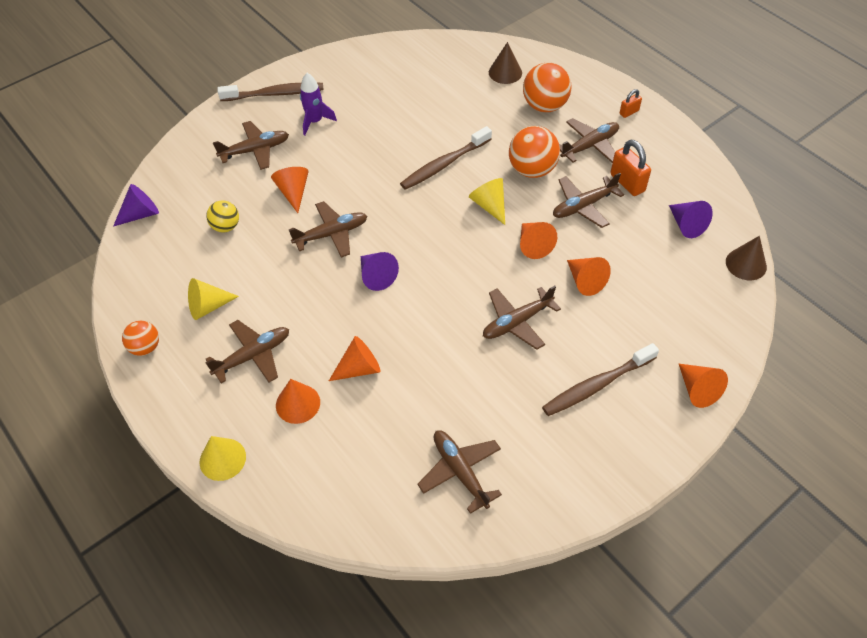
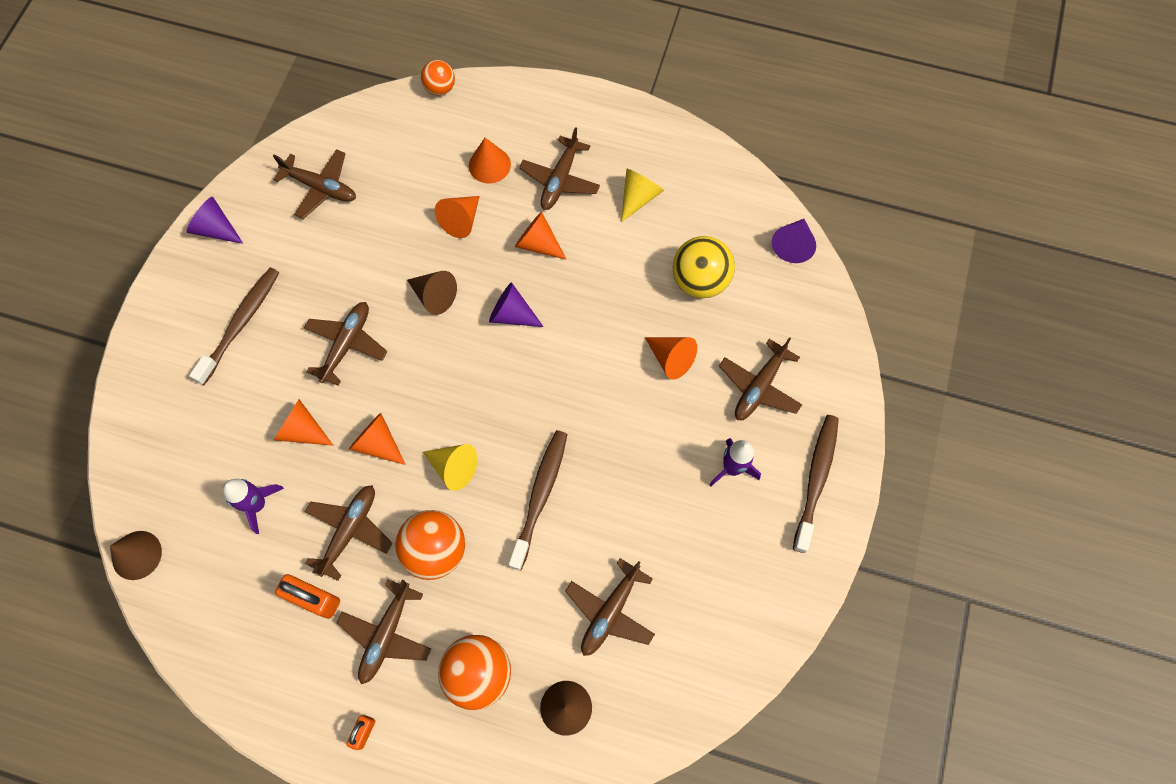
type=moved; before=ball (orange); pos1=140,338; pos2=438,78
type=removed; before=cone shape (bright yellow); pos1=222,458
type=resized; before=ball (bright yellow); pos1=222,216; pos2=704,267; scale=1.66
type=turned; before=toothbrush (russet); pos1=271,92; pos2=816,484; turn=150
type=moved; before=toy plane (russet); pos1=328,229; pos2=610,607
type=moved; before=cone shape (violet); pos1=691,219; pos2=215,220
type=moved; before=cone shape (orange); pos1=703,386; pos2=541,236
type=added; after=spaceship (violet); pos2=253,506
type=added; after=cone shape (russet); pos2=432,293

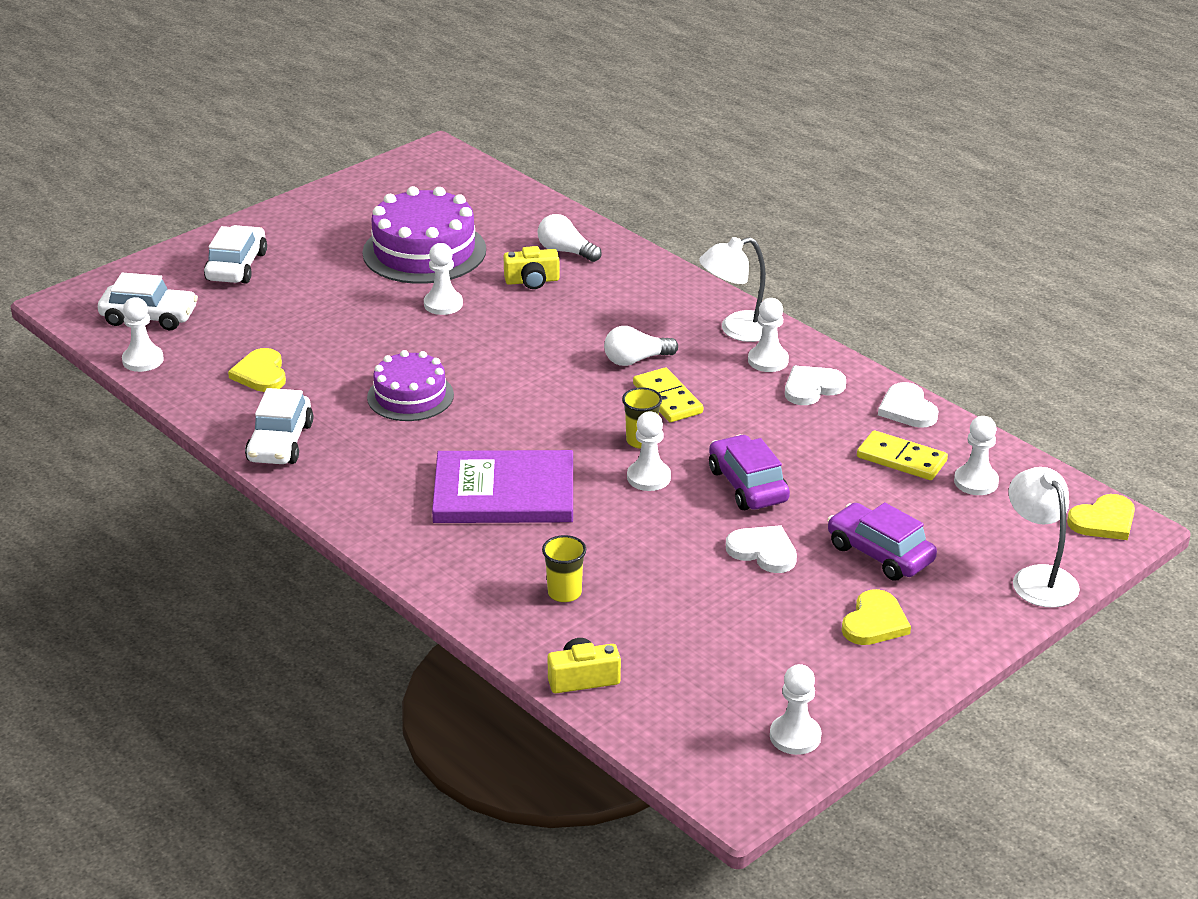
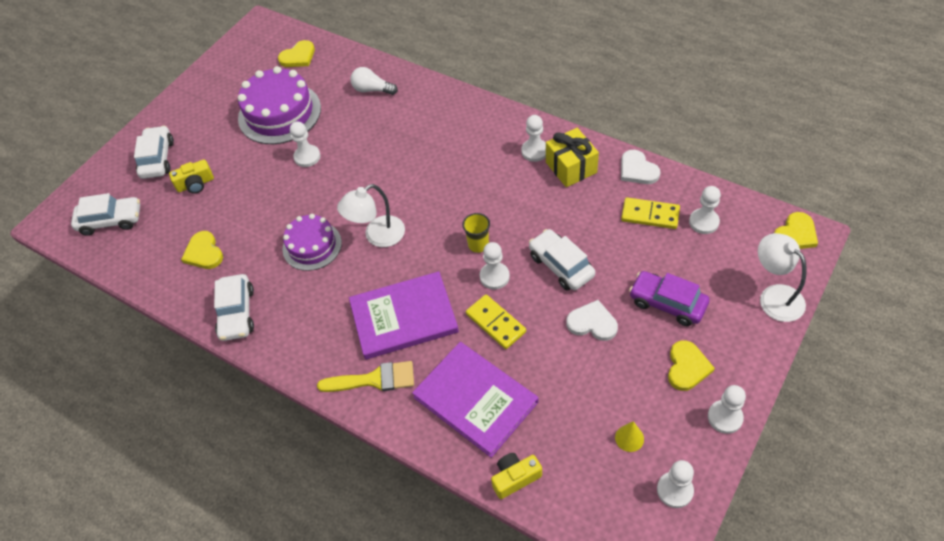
type=moved; before=pawn (pure white); pos1=143,334; pos2=727,409
type=moved; before=compact camera (bright yellow); pos1=531,267; pos2=191,176
type=replaced; before=beaker (bright yellow); after=hardback (violet); pos1=564,568; pos2=475,400
type=removed; before=bulb (pure white); pos1=641,346
type=moved; before=domino piece (bright yellow); pos1=668,395; pos2=496,321
type=moved; before=desk lamp (pure white); pos1=732,289; pos2=371,215
type=recoloured; before=toy car (violet); after=toy car (pure white); pos1=749,472; pos2=562,259
type=replaced; before=heart shape (pure white); after=present (bright yellow); pos1=815,385; pos2=572,157
type=added; after=heart shape (bright yellow); pos2=296,53
type=added; after=paintbrush (bright yellow); pos2=365,376
type=added; after=cone shape (bright yellow); pos2=629,436

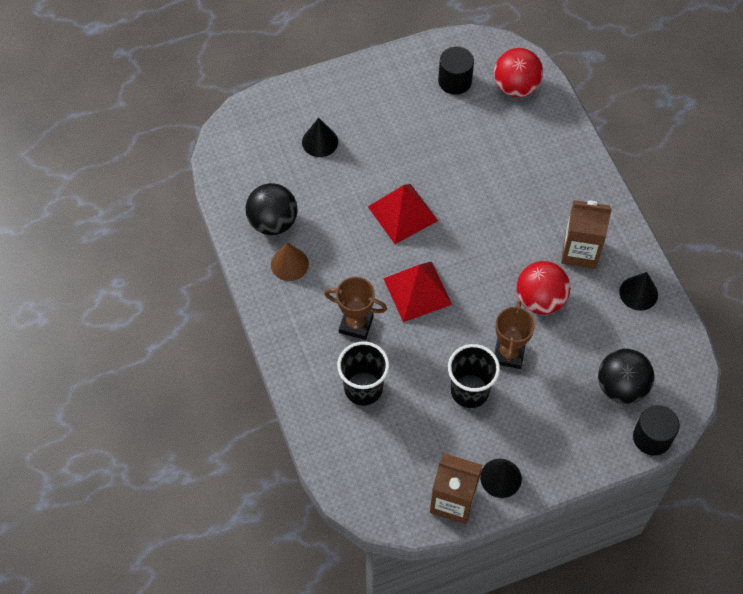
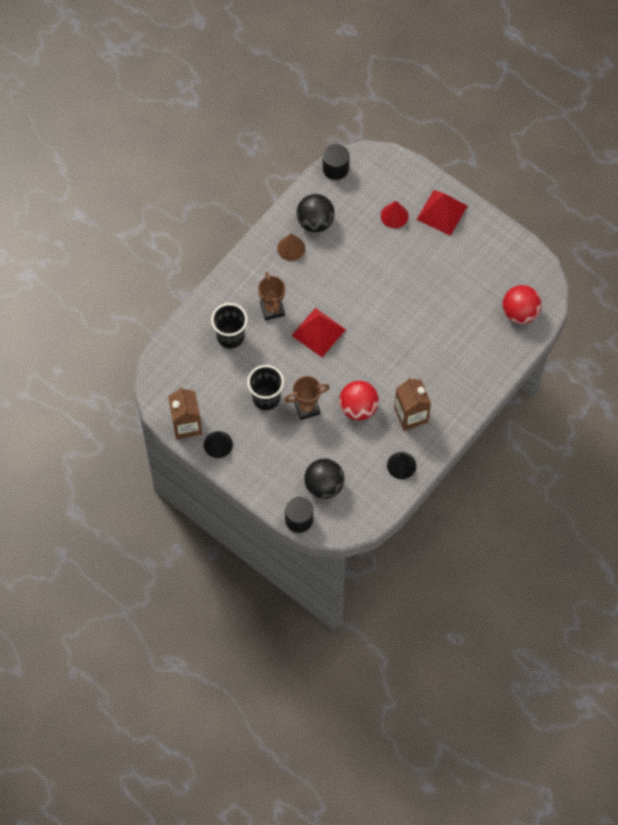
type=recoloured; before=cone shape (black); after=cone shape (scarlet); pos1=320,137; pos2=395,214
type=moved; before=pyramid shape (scarlet); pos1=403,214; pos2=441,213
type=moved; before=solid cylinder (black); pos1=456,71; pos2=336,162

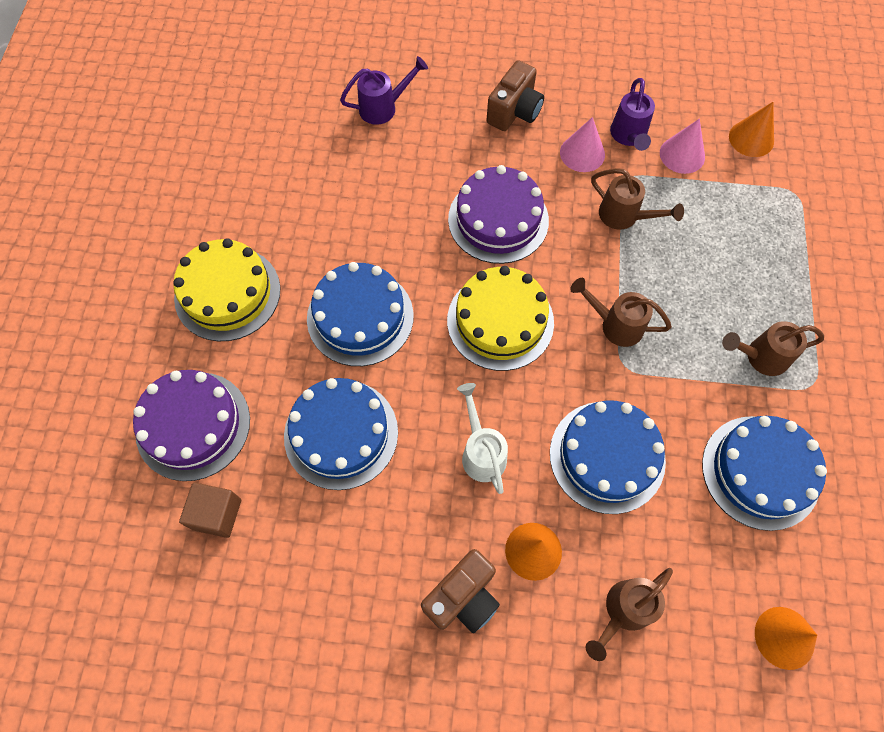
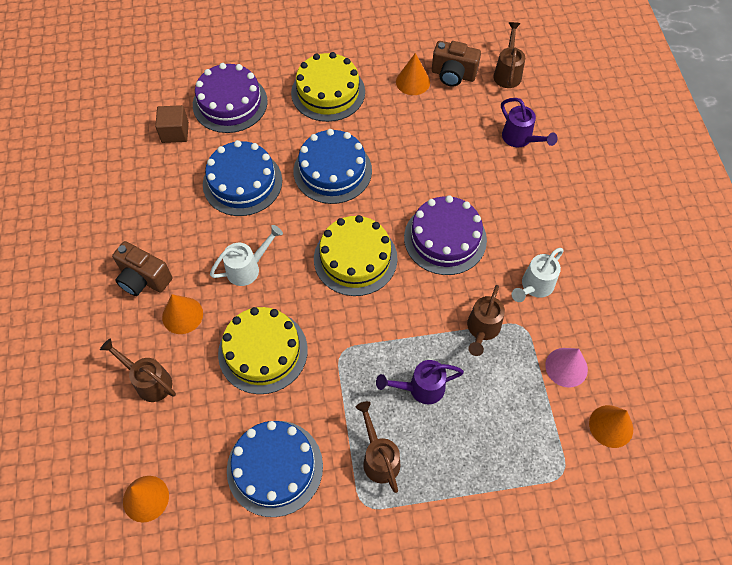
type=moved; before=compact camera (russet); pos1=515,95; pos2=456,64
type=recoloured; before=cake (royal blue); after=cake (bright yellow); pos1=608,457; pos2=263,350
type=replaced; before=cone shape (pink); after=watering can (pure white); pos1=582,144; pos2=538,275
type=moved; before=watering can (russet); pos1=621,312; pos2=509,55
type=moved; before=watering can (violet); pos1=632,114; pos2=420,382
type=added; after=cone shape (orange); pos2=413,74

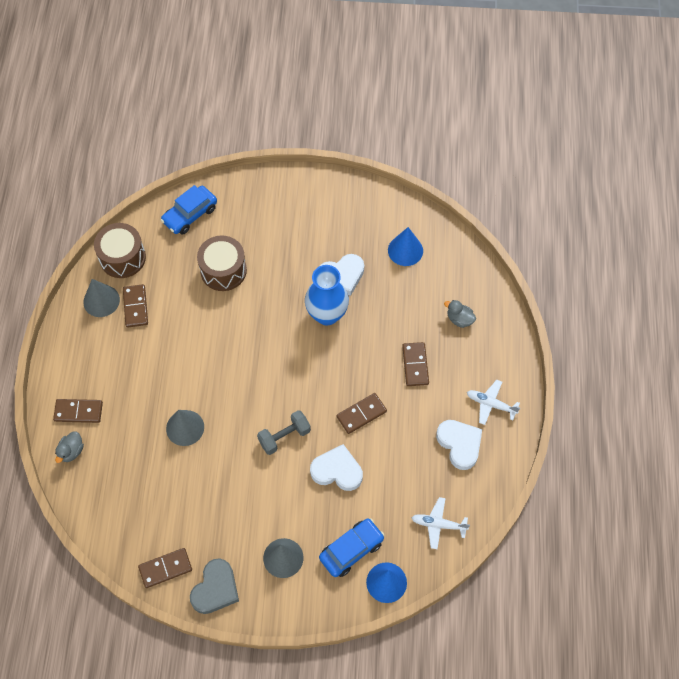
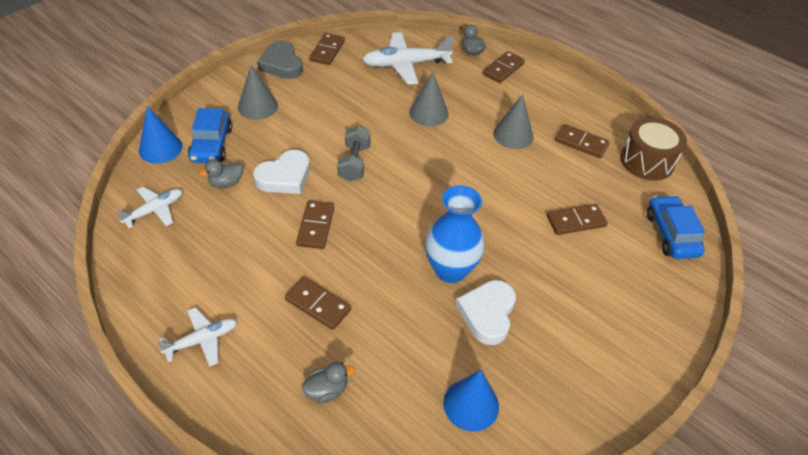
type=moved; before=cone shape (gray); pos1=101,298; pos2=513,121
type=replaced; before=snare drum (russet); after=domino piece (russet); pos1=222,263; pos2=577,219
type=removed; before=heart shape (pure white); pos1=459,445
type=added; after=toy duck (gray); pos2=221,174
type=added; after=toy plane (pure white); pos2=408,58

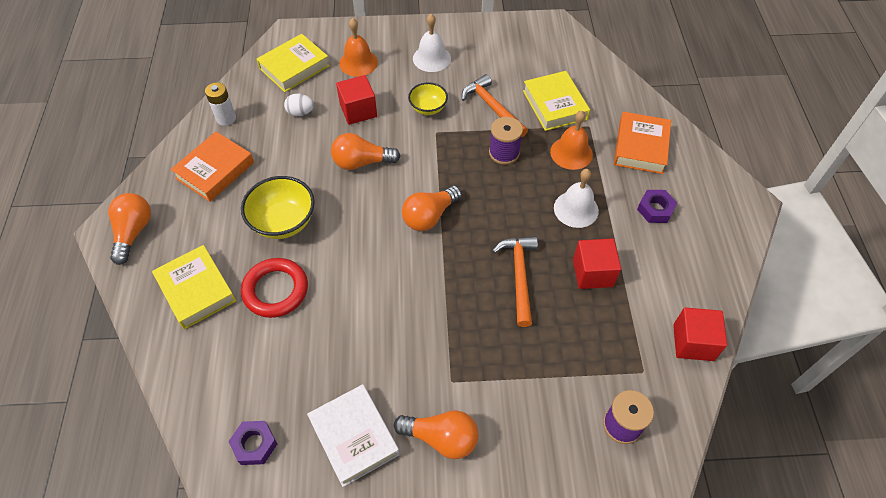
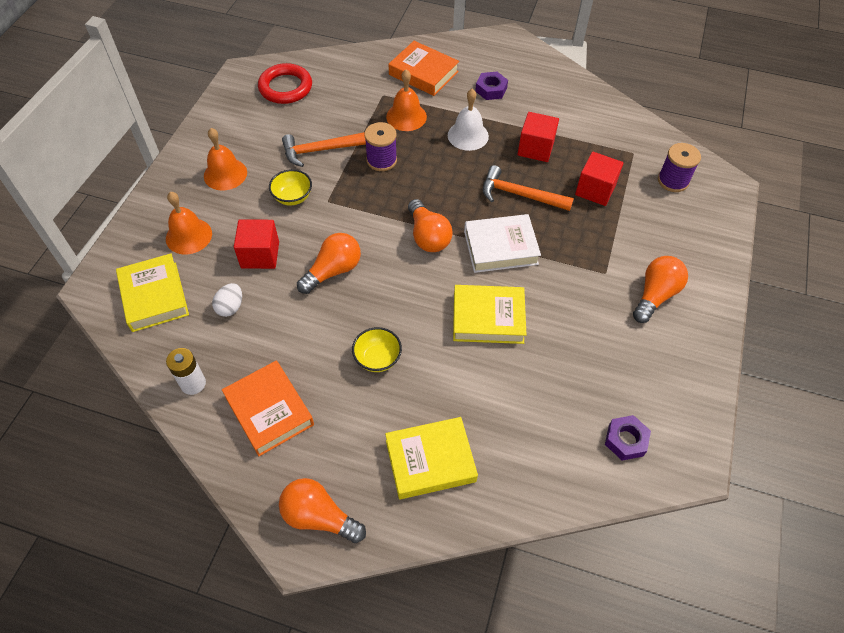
type=resized; before=bowl (bright yellow); pos1=278,207; pos2=377,349; scale=0.62
type=moved; before=torus (scarlet); pos1=274,288; pos2=285,83
type=moved; before=hardback (pure white); pos1=353,435; pos2=502,243
type=turned; before=bulb (orange); pos1=365,151; pos2=329,263; turn=-150
type=recoloured; before=bell (pure white); after=bell (orange); pos1=432,43; pos2=225,159
type=moved; before=hardback (bright yellow); pos1=556,101; pos2=489,314
type=moved; before=block (scarlet); pos1=700,334; pos2=599,179

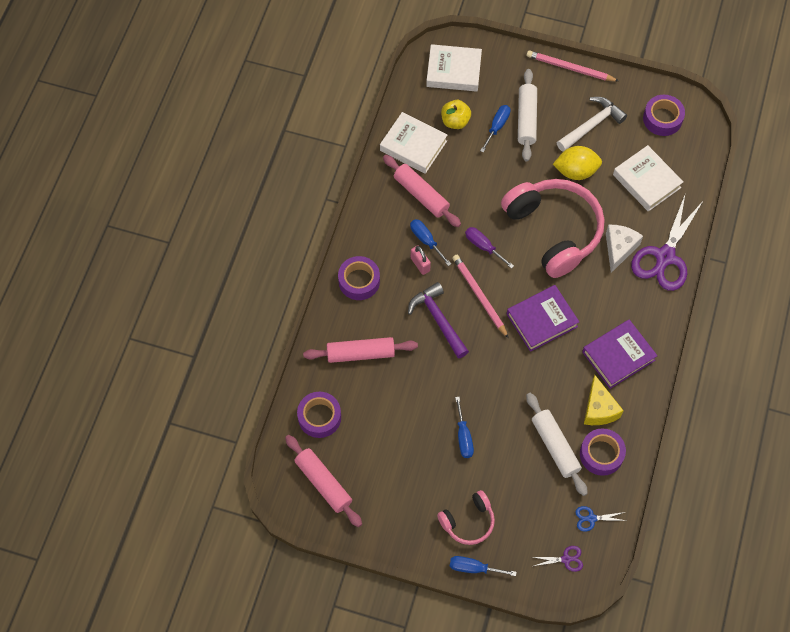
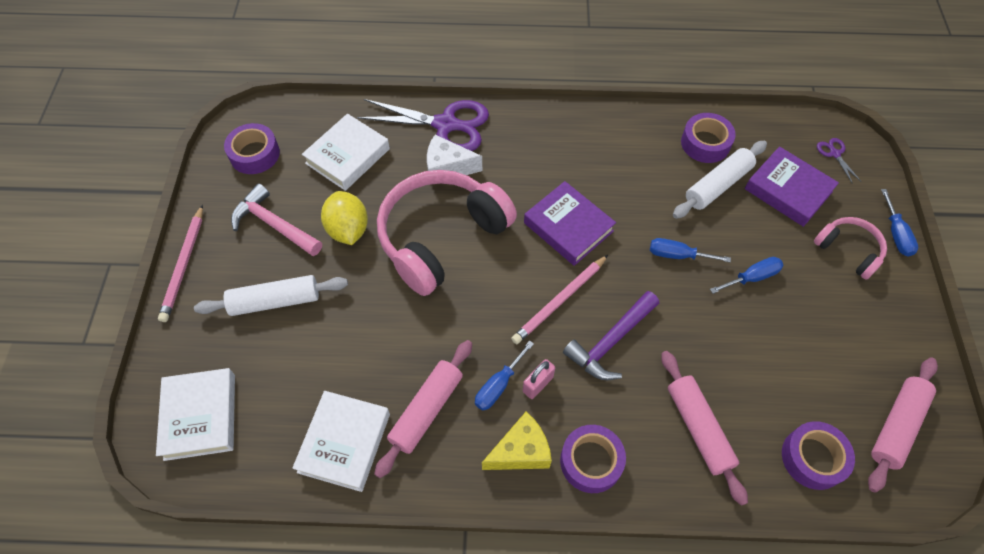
type=removed; before=apple (bright yellow); pos1=456,114
type=removed; before=screwdriver (violet); pos1=489,248
type=moved; before=screwdriver (royal blue); pos1=495,129; pos2=690,250
type=recoloured; before=claw hammer (pure white); after=claw hammer (pink); pos1=591,124; pos2=276,219
type=removed; before=shears (royal blue); pos1=600,518
type=moved; before=hardback (violet); pos1=620,354; pos2=792,186
type=moved; before=cheese (bright yellow); pos1=604,400; pos2=517,440

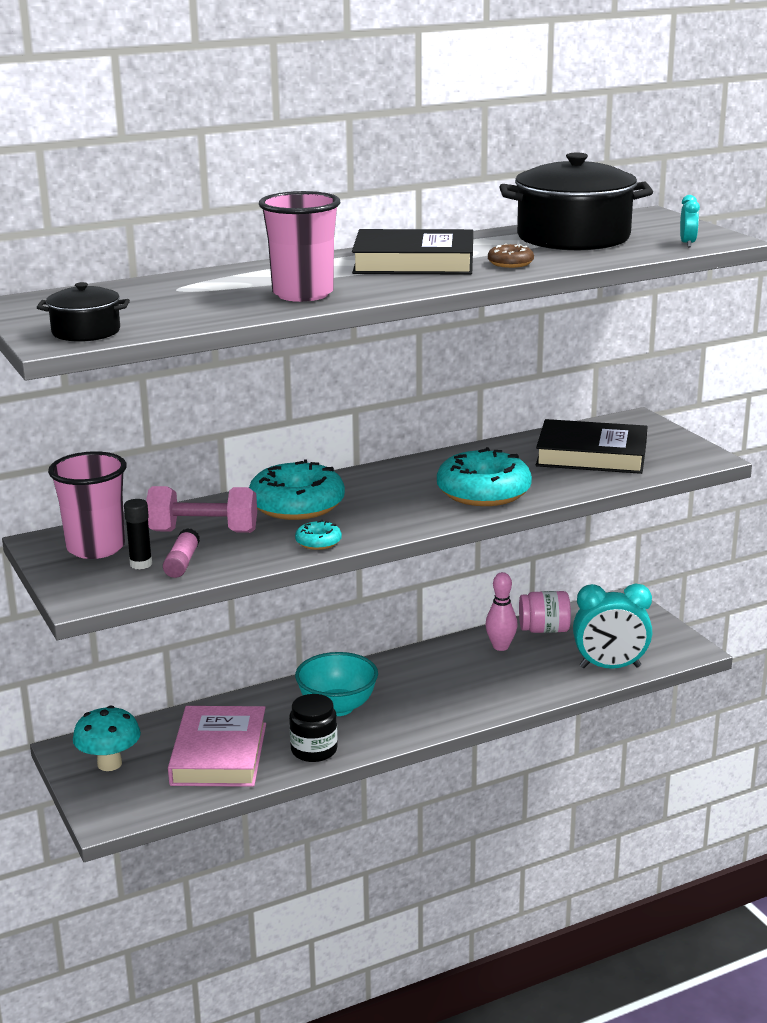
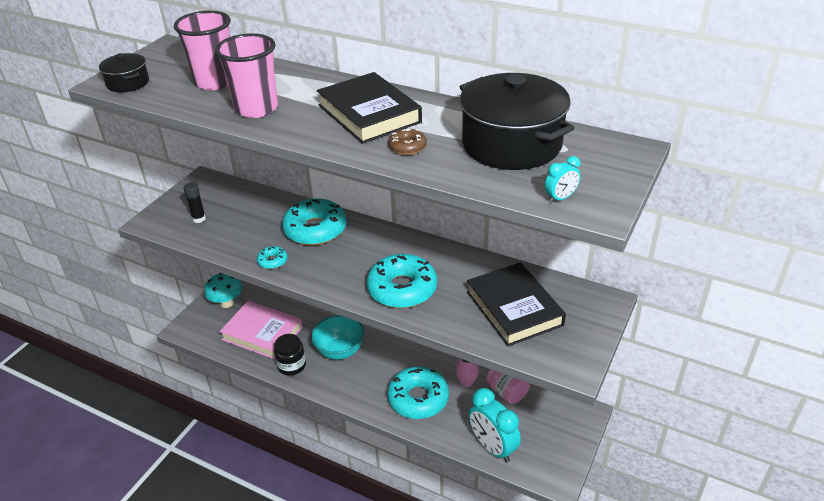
type=moved; before=beaker (pink); pos1=87,505; pos2=202,50
type=removed; before=free weight (pink); pos1=201,509
type=removed; before=stick of glue (pink); pos1=181,553
type=turned; before=hardback (pink); pos1=217,746; pos2=260,330; turn=60
type=added; after=glazed donut (aqua); pos2=418,393

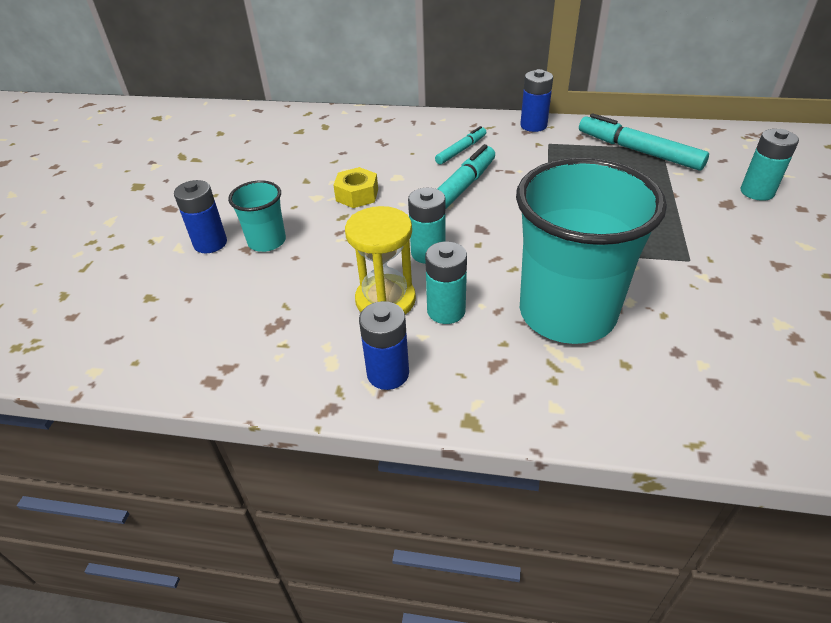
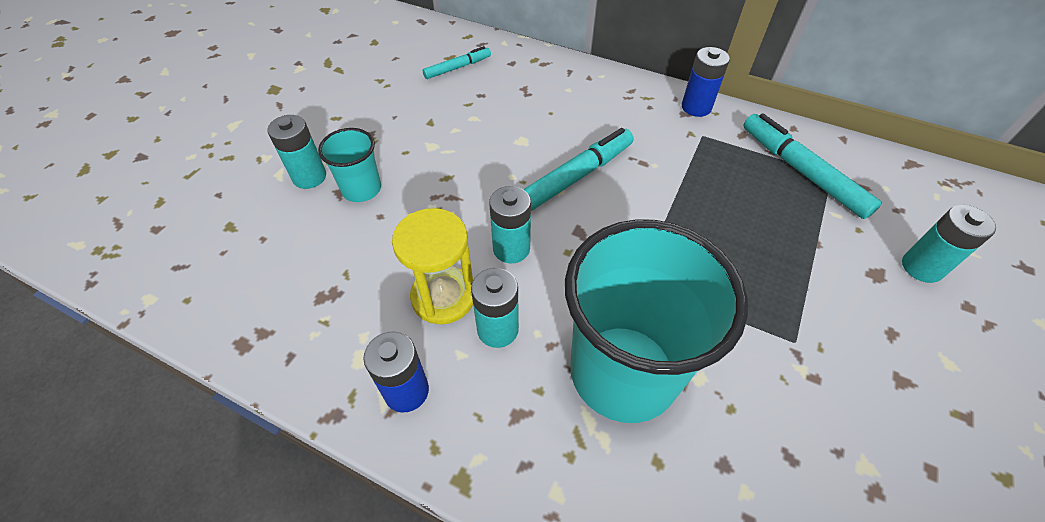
type=recoloured; before=power cell (royal blue); after=power cell (aqua); pos1=200,216; pos2=296,152
type=removed; before=hex nut (bright yellow); pos1=355,187
type=moved; before=marker pen (aqua); pos1=460,145; pos2=457,62

